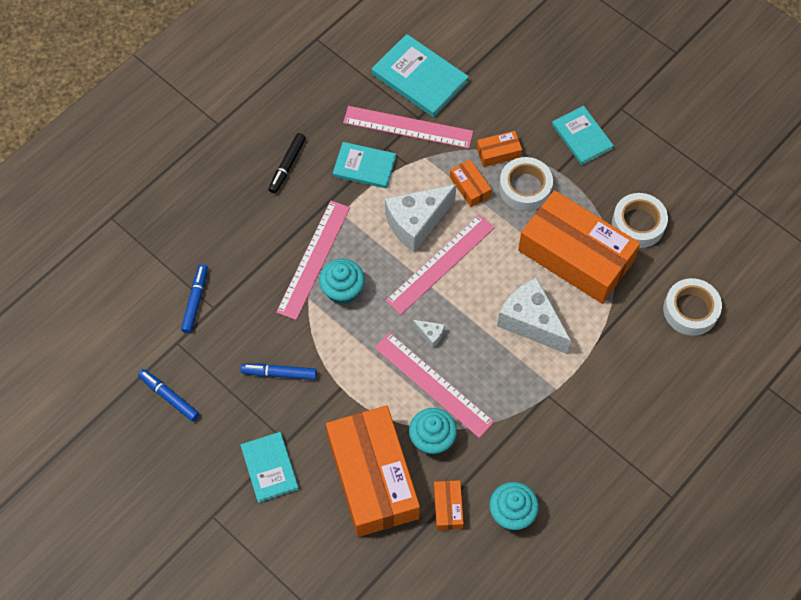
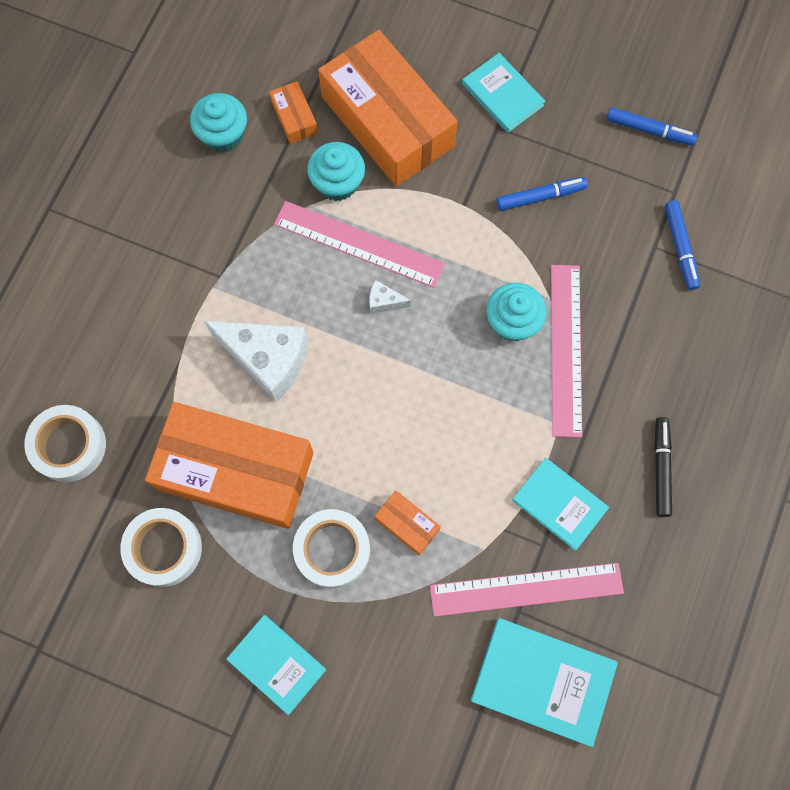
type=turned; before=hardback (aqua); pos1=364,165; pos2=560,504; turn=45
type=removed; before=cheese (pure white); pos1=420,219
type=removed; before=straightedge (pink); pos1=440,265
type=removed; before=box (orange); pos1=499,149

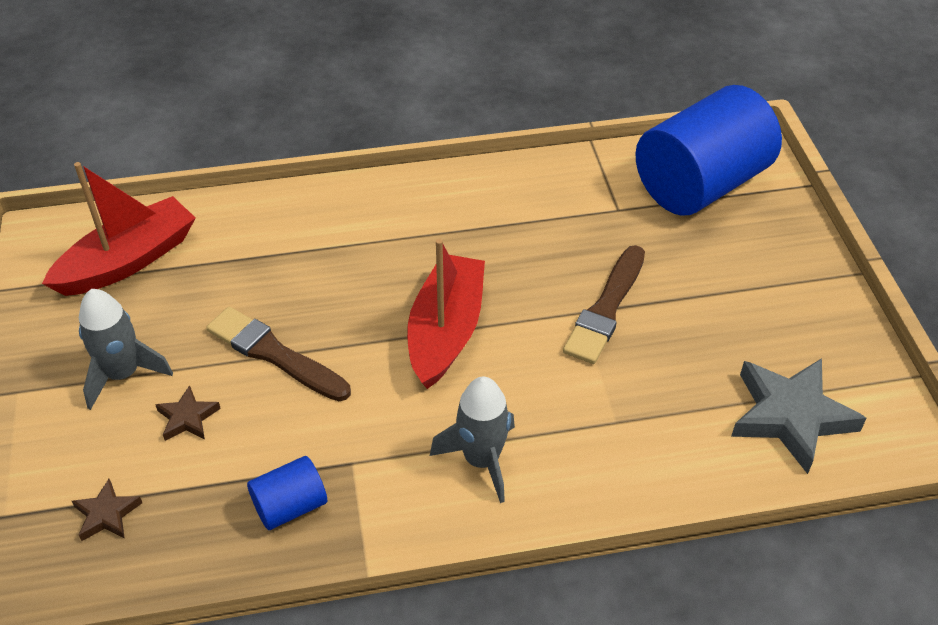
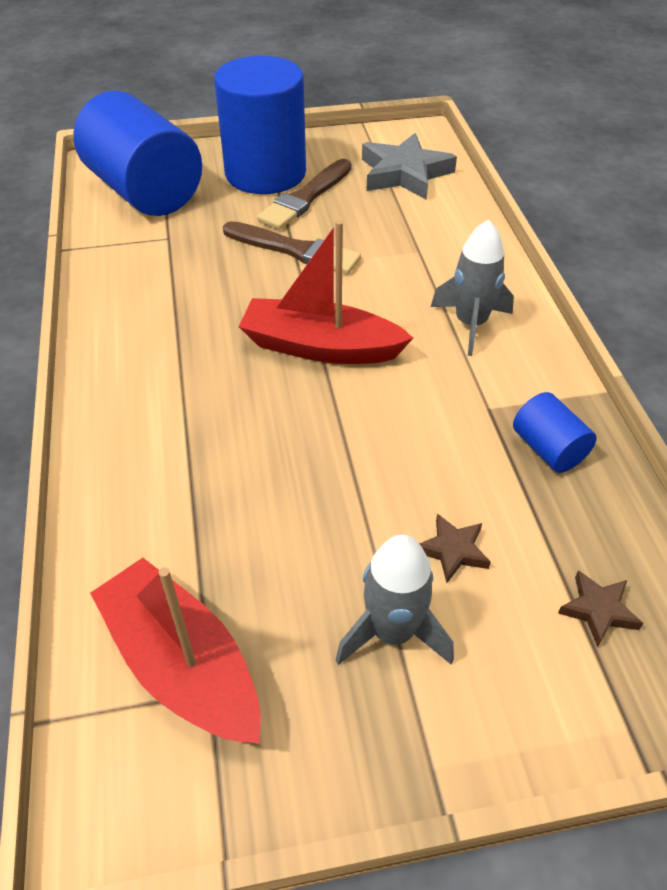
type=moved; before=paintbrush (russet); pos1=278,354; pos2=304,194
type=added; after=solid cylinder (royal blue); pos2=260,125

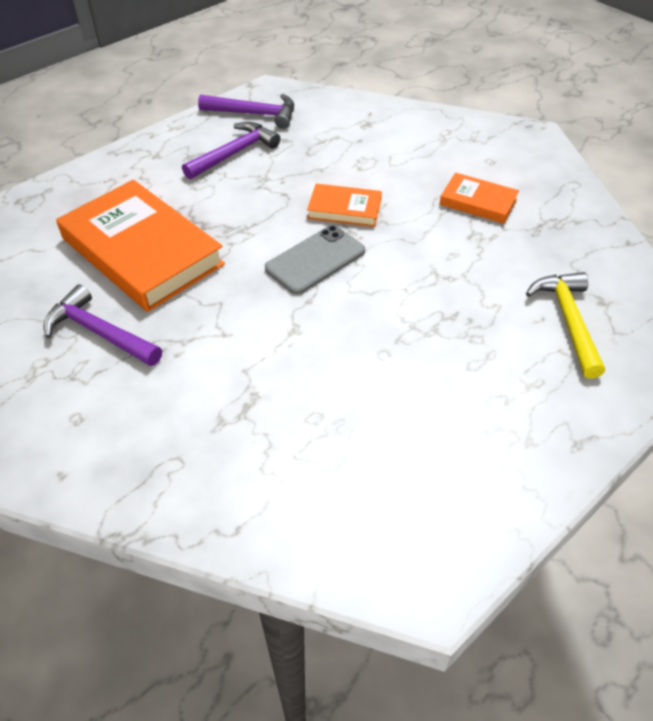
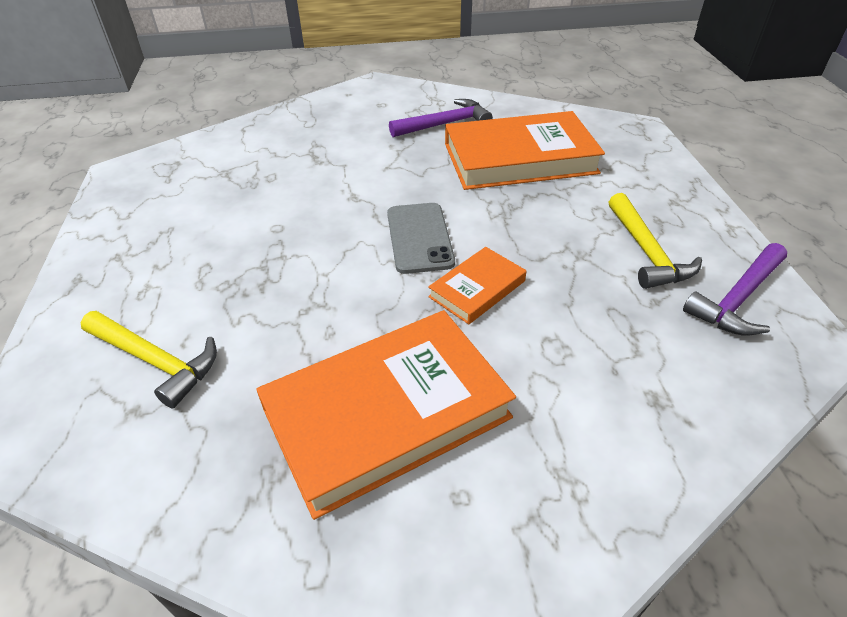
type=recoloured; before=claw hammer (violet); after=claw hammer (bright yellow); pos1=231,150; pos2=655,241
type=resized; before=hardback (orange); pos1=479,198; pos2=386,415; scale=2.05

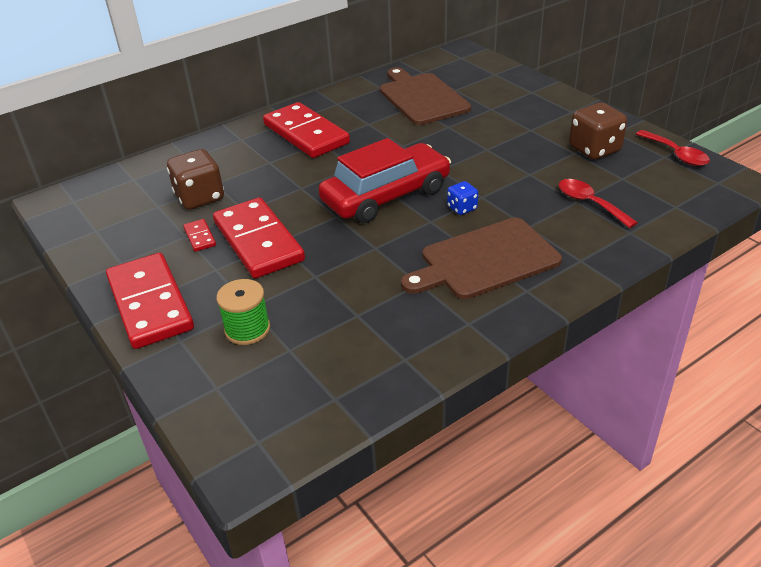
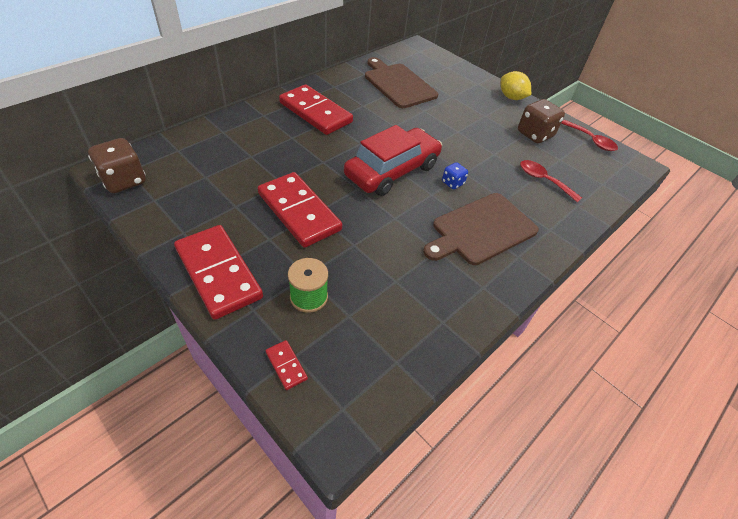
type=moved; before=dice (russet); pos1=195,179; pos2=117,165
type=moved; before=domino piece (scarlet); pos1=199,235; pos2=287,365
type=added; after=citrus fruit (bright yellow); pos2=516,85

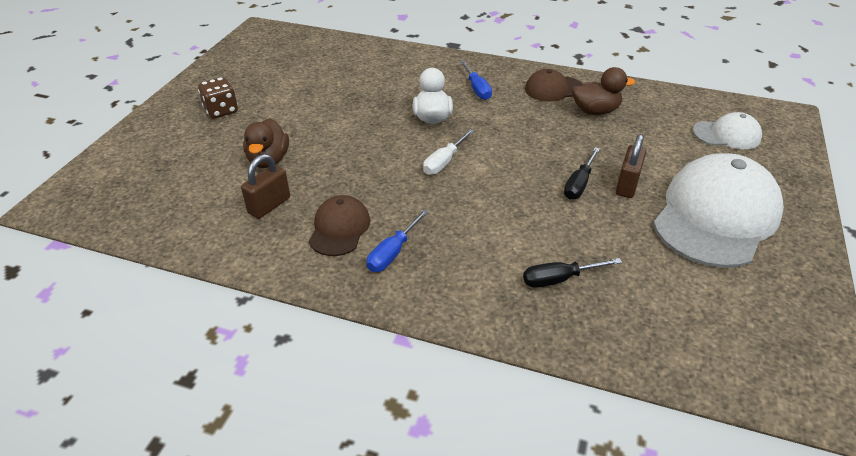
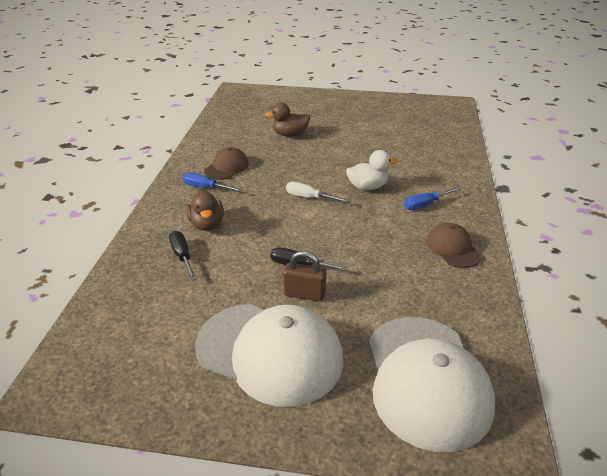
type=removed; before=dice (russet); pos1=218,97
type=removed; before=lock (russet); pos1=265,186
type=turned; before=cap (russet); pos1=339,225; pos2=226,163; turn=-60
type=moved; before=toy duck (russet); pos1=603,91; pos2=205,210
type=resized; before=cap (pure white); pos1=727,130; pos2=431,384; scale=2.0

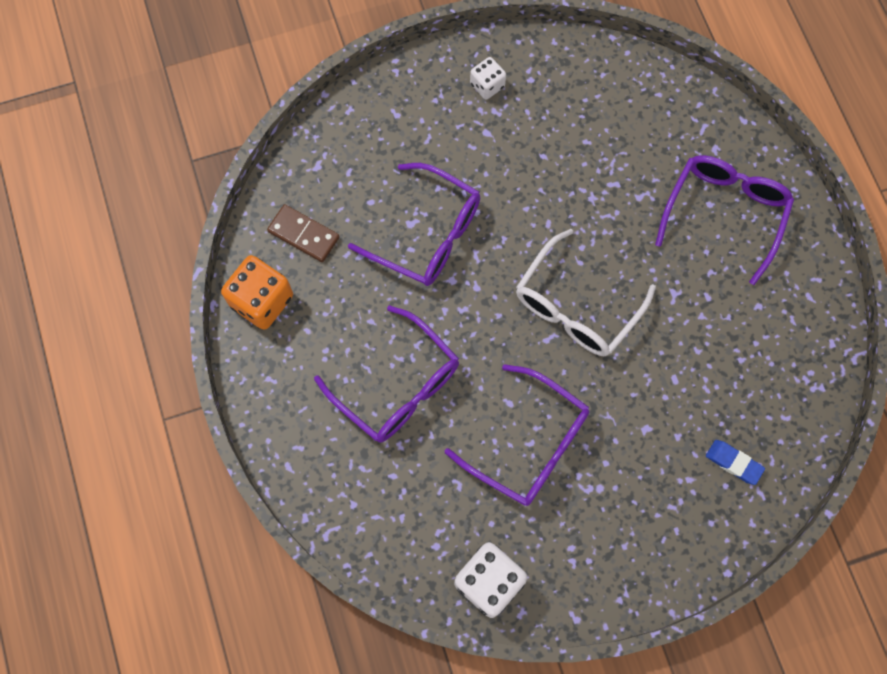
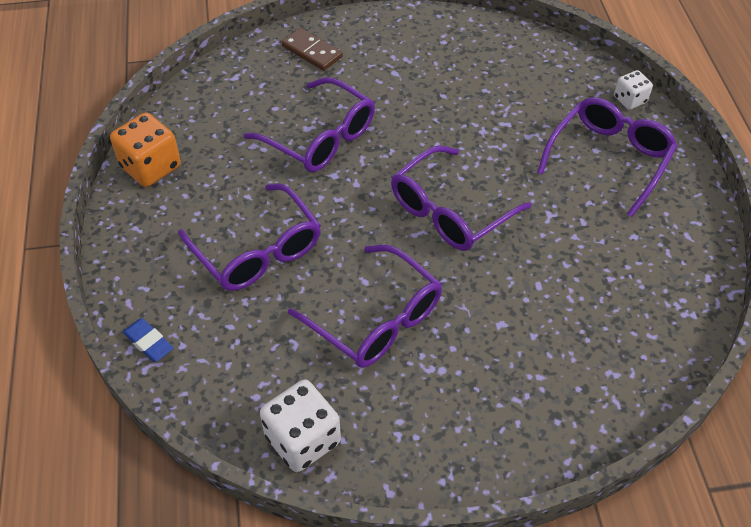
type=moved; before=domino piece (russet); pos1=303,233; pos2=312,49
type=moved; before=dice (pure white); pos1=488,78; pos2=633,90
type=recoloured; before=eyeglasses (pure white); after=eyeglasses (violet); pos1=586,292; pos2=461,198
type=moved; before=eraser (royal blue); pos1=735,462; pos2=148,340

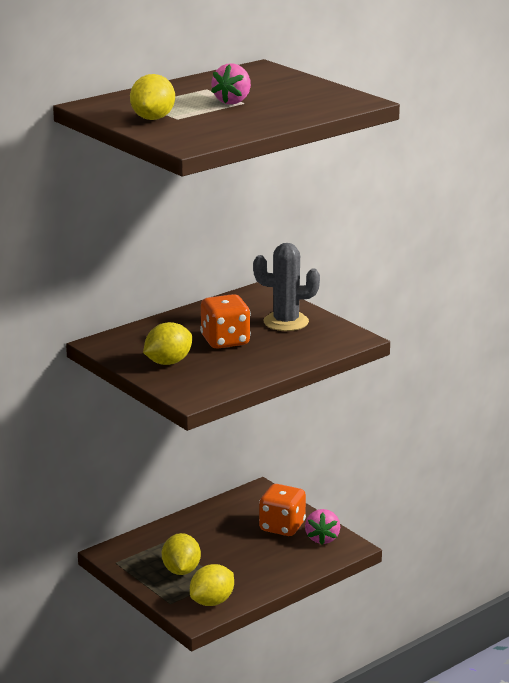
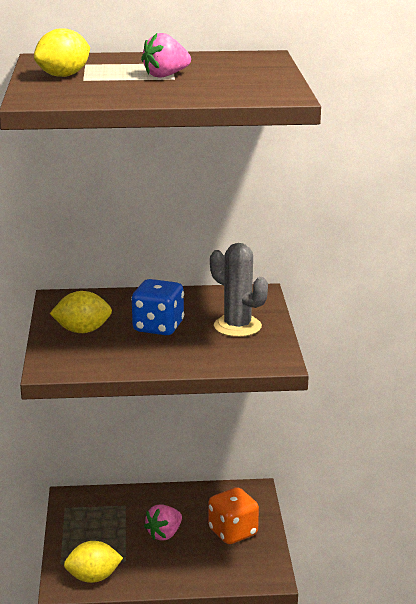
type=removed; before=citrus fruit (bright yellow); pos1=181,554
type=recoloured; before=dice (orange); after=dice (royal blue); pos1=225,321; pos2=157,307
type=moved; before=toy strawberry (pink); pos1=322,527; pos2=163,522

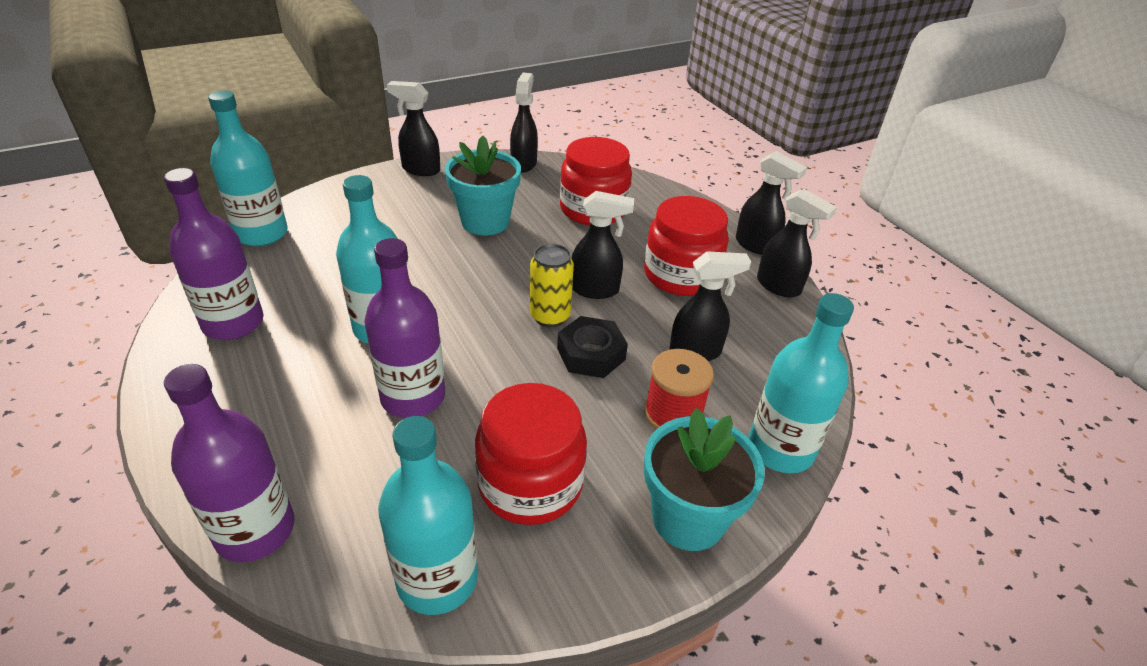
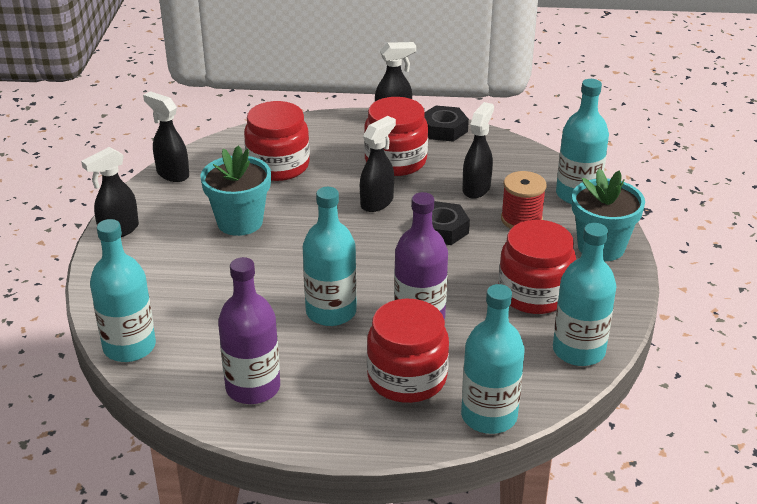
type=recoloured; before=flask (violet); after=flask (aqua); pos1=229,463; pos2=493,359
type=removed; before=can (bright yellow); pos1=552,285
type=replaced; before=spray bottle (black); after=hex nut (black); pos1=797,243; pos2=447,124
type=added; after=jam jar (scarlet); pos2=408,350

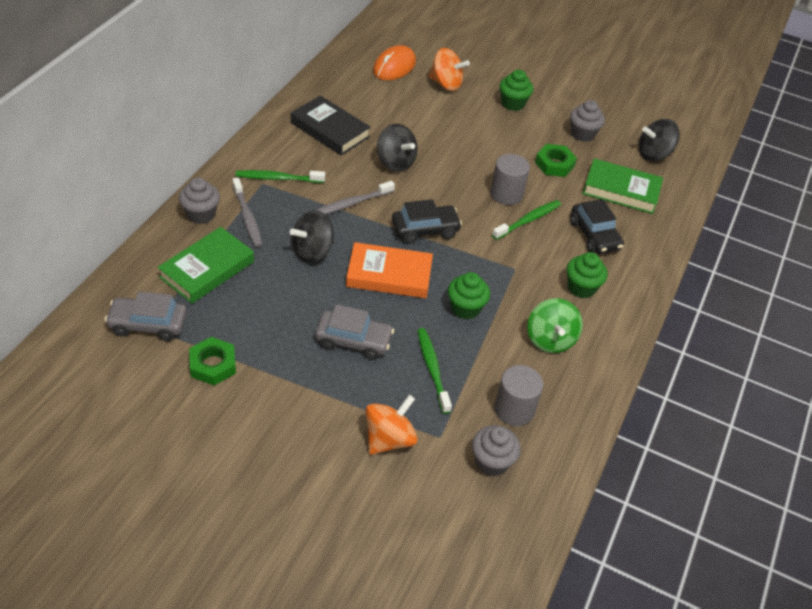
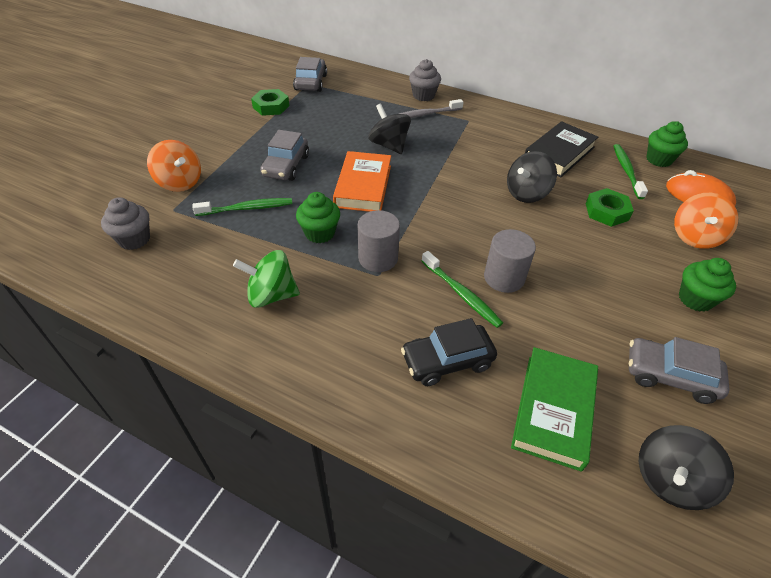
type=removed; before=hardback (emerald); pos1=205,265
type=moved; before=toothbrush (emerald); pos1=280,176; pos2=630,171
type=removed; before=toothbrush (gray); pos1=356,198
type=removed; before=toy car (black); pos1=427,221
type=moved; before=solid cylinder (gray); pos1=518,395; pos2=379,241
type=moved; before=hex nut (emerald); pos1=556,160; pos2=610,207
type=moved; before=fairy cake (emerald); pos1=587,275; pos2=667,144
type=replaced; before=fairy cake (gray); after=toy car (gray); pos1=587,121; pos2=679,370
type=turned; before=spinning top (black); pos1=659,140; pos2=686,467; turn=-120

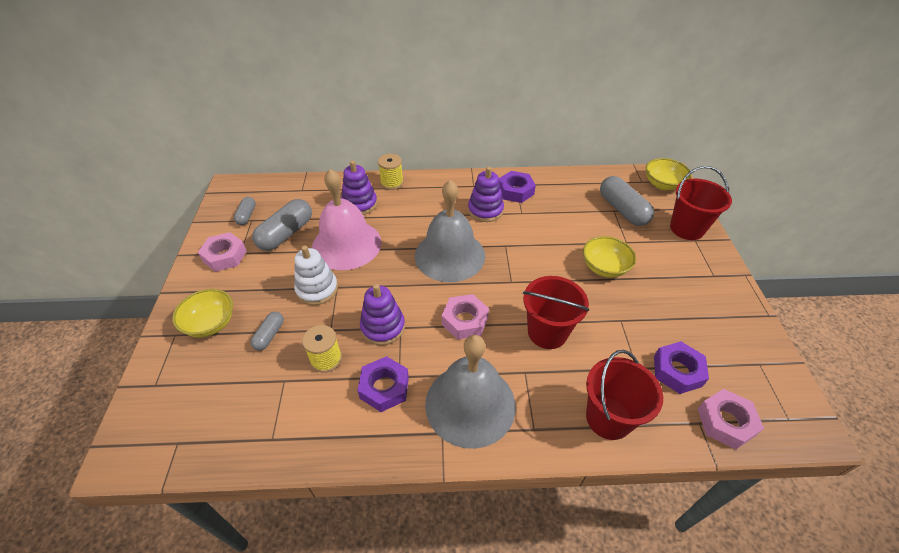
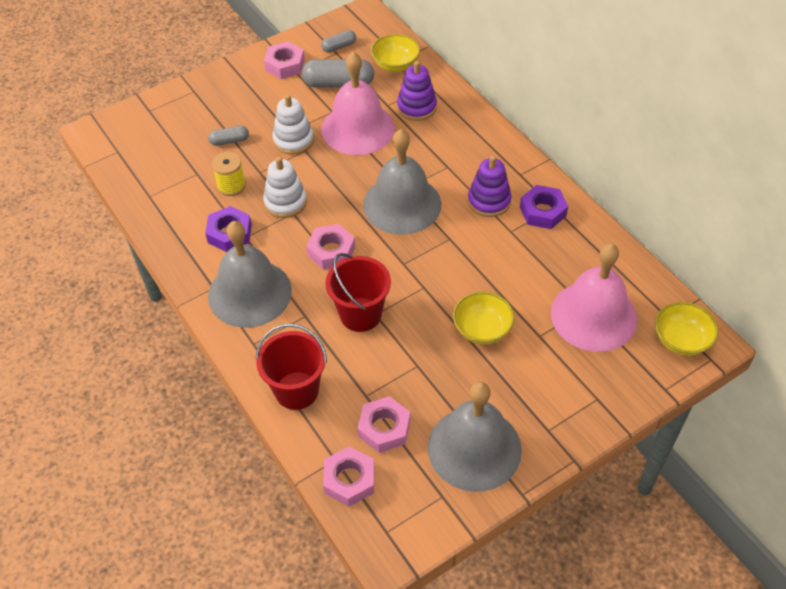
type=moved; before=bowl (bright yellow); pos1=202,313; pos2=395,53
type=recoloured; before=stacking rings (violet); after=stacking rings (pure white); pos1=382,314; pos2=285,187
type=removed; before=spool (bright yellow); pos1=390,172
type=replaced; before=pill shape (gray); after=bell (pink); pos1=627,201; pos2=594,297
type=recoloured; before=hex nut (violet); after=hex nut (pink); pos1=681,367; pos2=383,424
type=removed; before=pail (scarlet); pos1=701,203
type=added; after=bell (gray); pos2=475,437

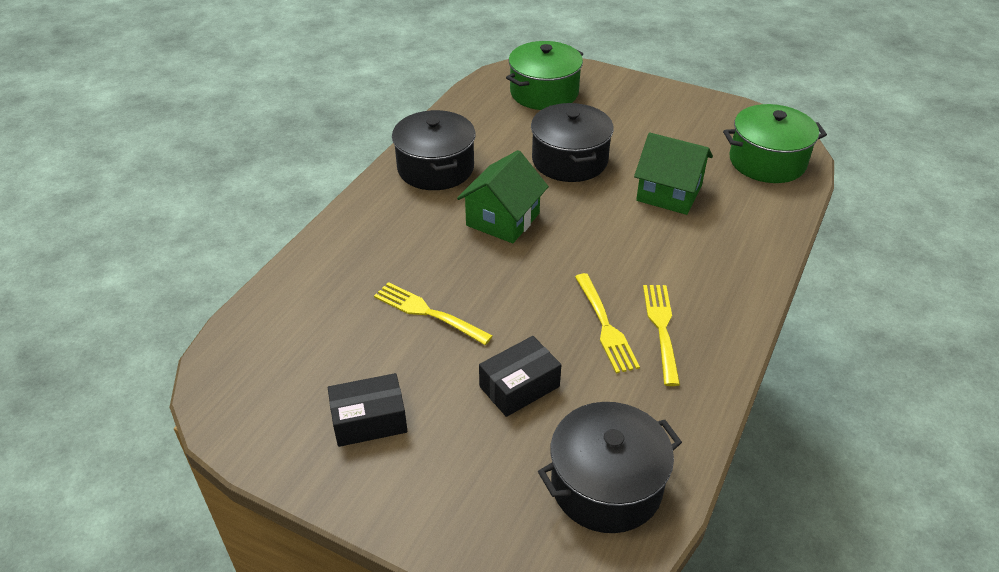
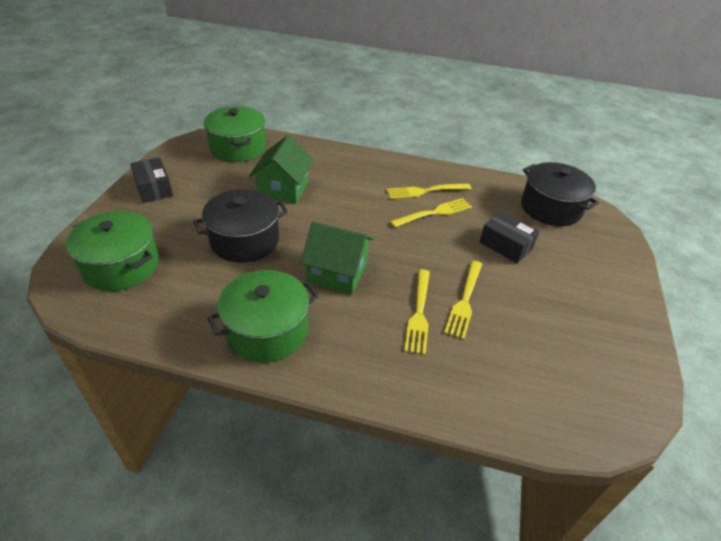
type=moved; before=box (black); pos1=367,410; pos2=151,180
type=recoloured; before=pot (black); after=pot (emerald); pos1=434,150; pos2=263,316
type=added; after=table fork (bright yellow); pos2=417,312

